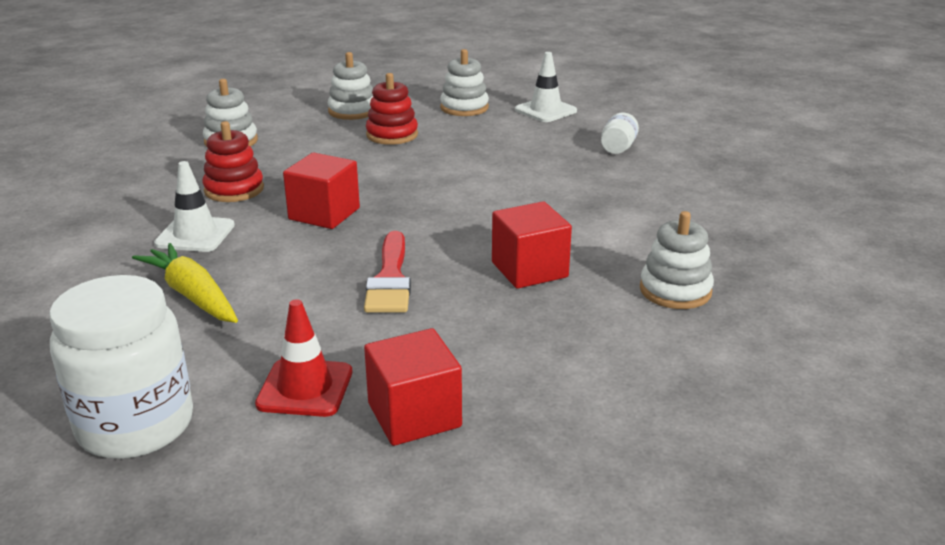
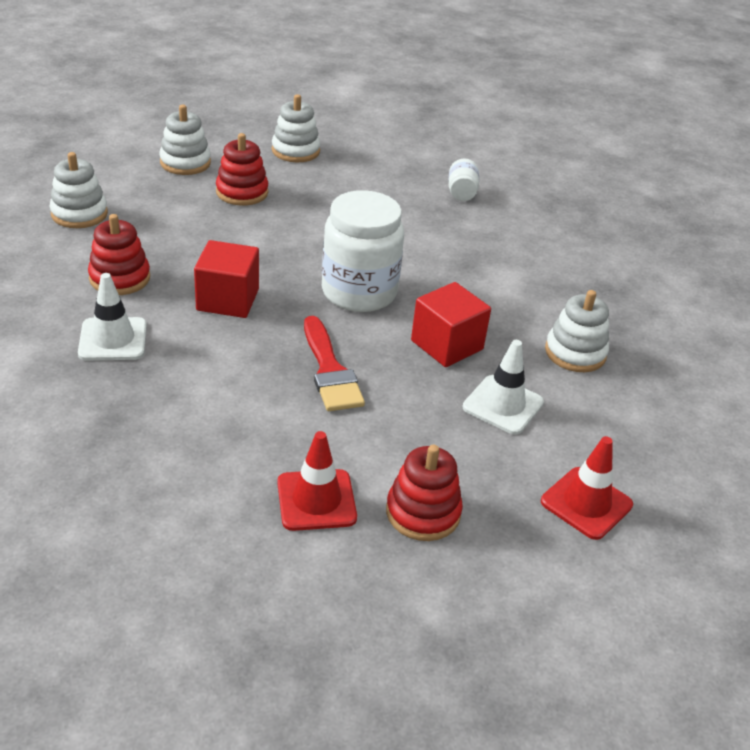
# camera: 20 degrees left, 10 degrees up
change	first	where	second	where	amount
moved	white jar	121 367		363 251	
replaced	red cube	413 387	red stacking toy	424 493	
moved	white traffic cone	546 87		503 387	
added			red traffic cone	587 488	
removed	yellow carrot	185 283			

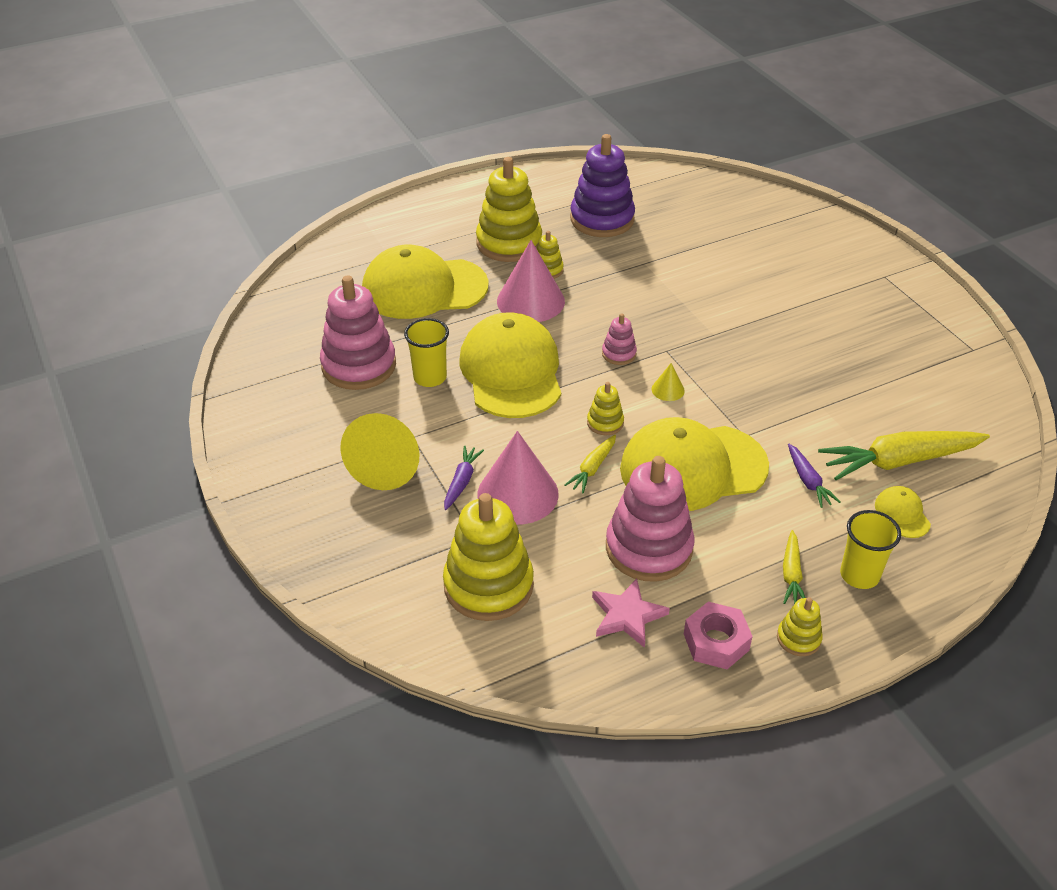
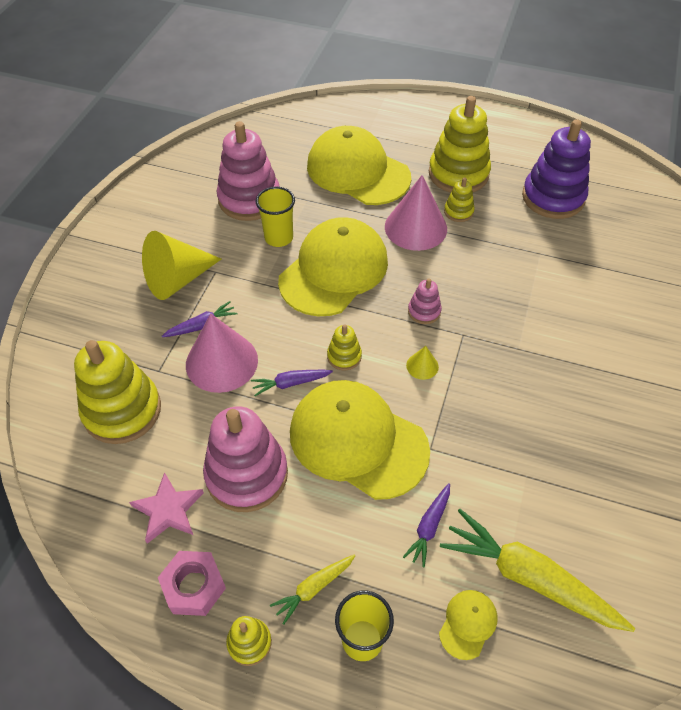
# camera: 45 degrees right, 10 degrees up
change	first	where	second	where	amount
recoloured	yellow carrot	590 464	purple carrot	292 383	

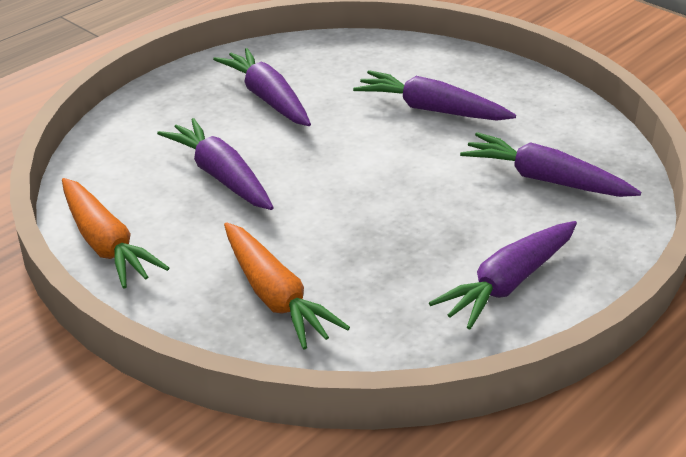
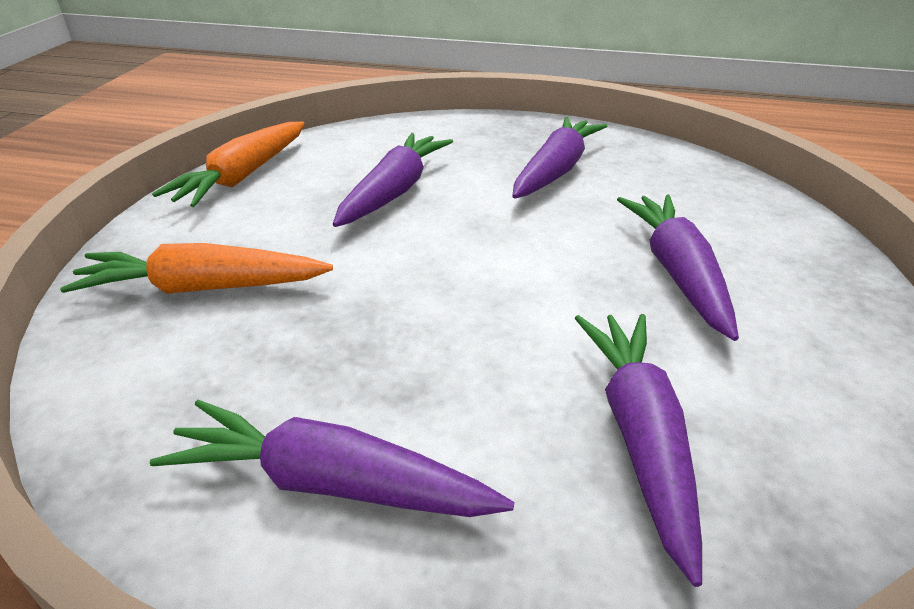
# camera: 60 degrees right, 0 degrees up
change	first	where	second	where	amount
turned	orange carrot	287 285		196 268	60 degrees clockwise

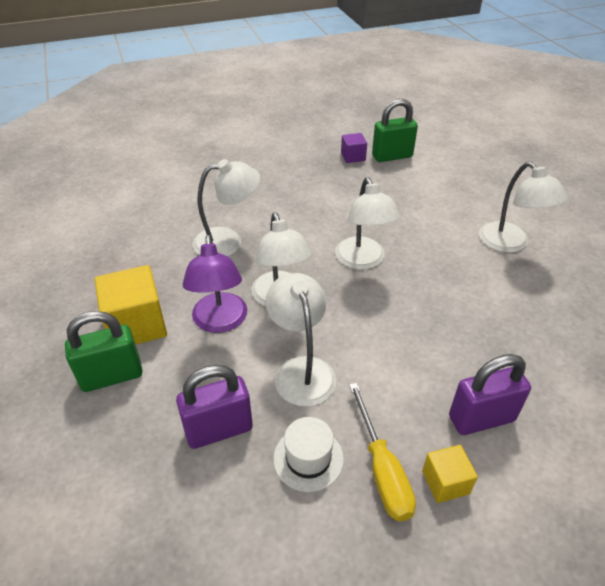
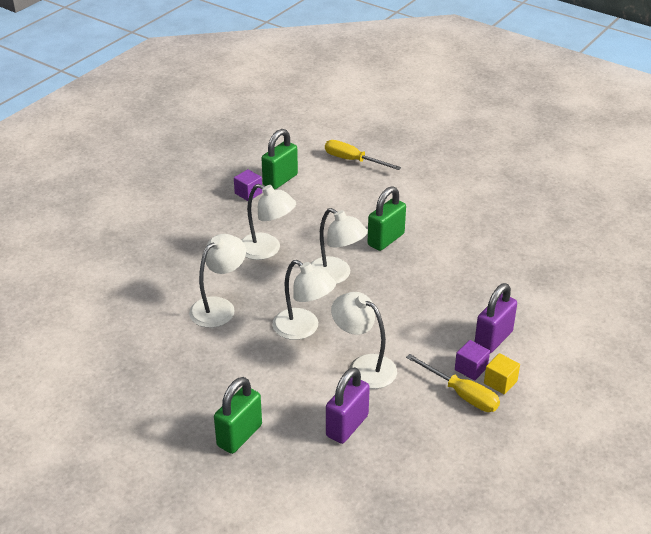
# camera: 35 degrees left, 5 degrees down
change	first	where	second	where	amount
moved	white lamp	523 207		268 222	
added			yellow screwdriver	363 155	
added			green padlock	387 218	
added			purple cube	472 360	
removed	yellow cube	131 305			
removed	purple lamp	215 284			
removed	white hat	308 454			

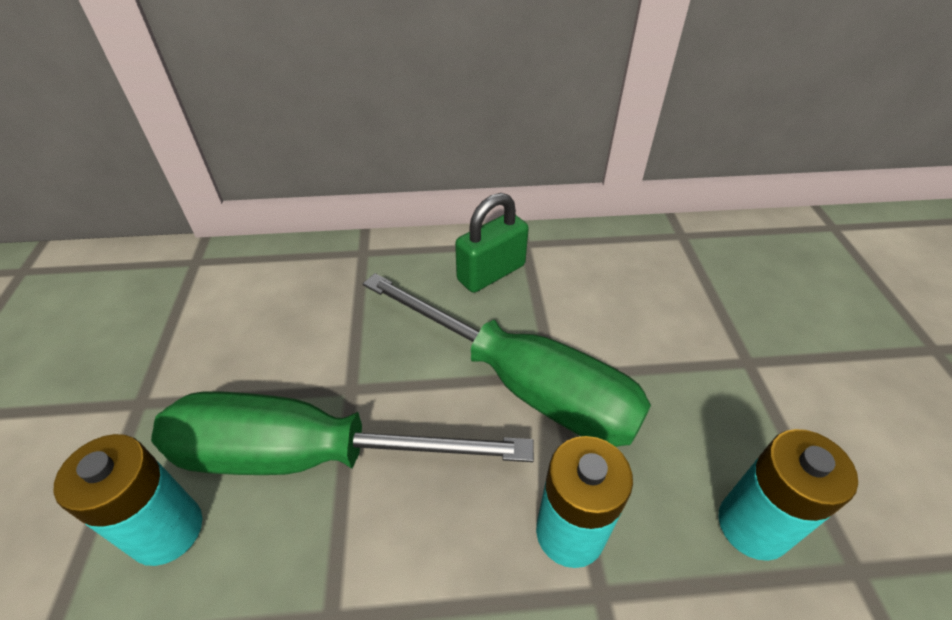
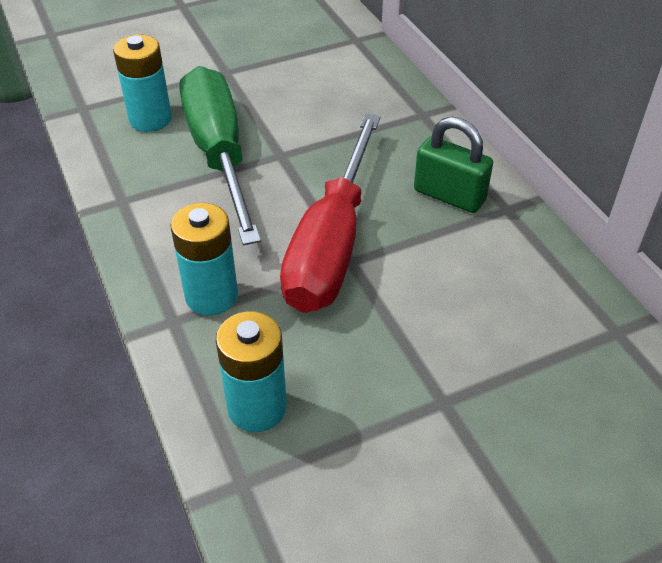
# camera: 70 degrees right, 0 degrees up
change	first	where	second	where	amount
recoloured	green screwdriver	507 360	red screwdriver	330 213	

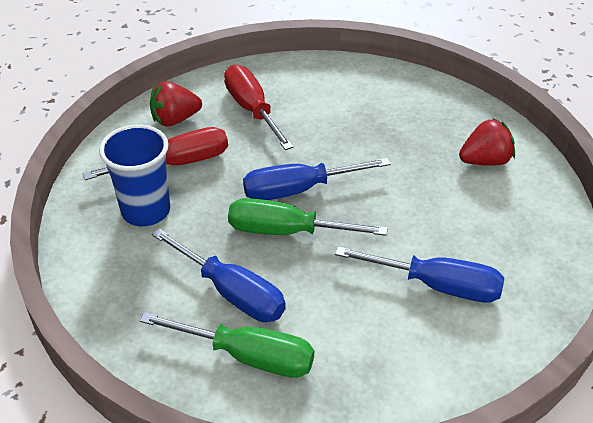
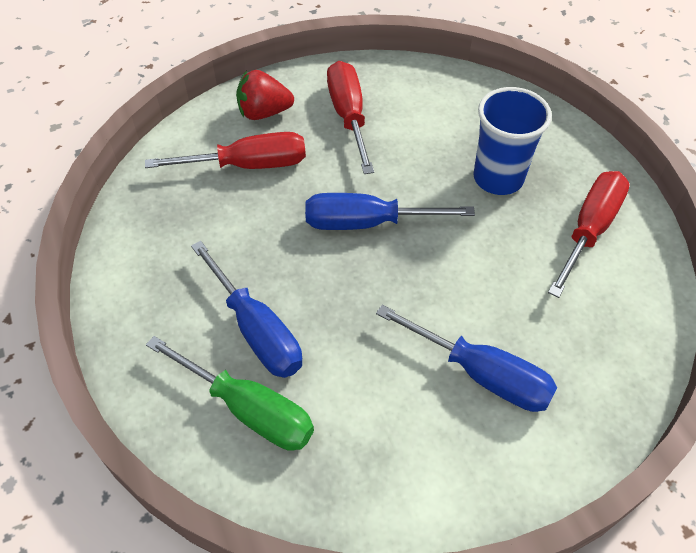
# camera: 15 degrees right, 10 degrees up
change	first	where	second	where	amount
moved	blue cup	134 175		512 141	
replaced	red strawberry	487 142	red screwdriver	589 234	
removed	green screwdriver	308 217			

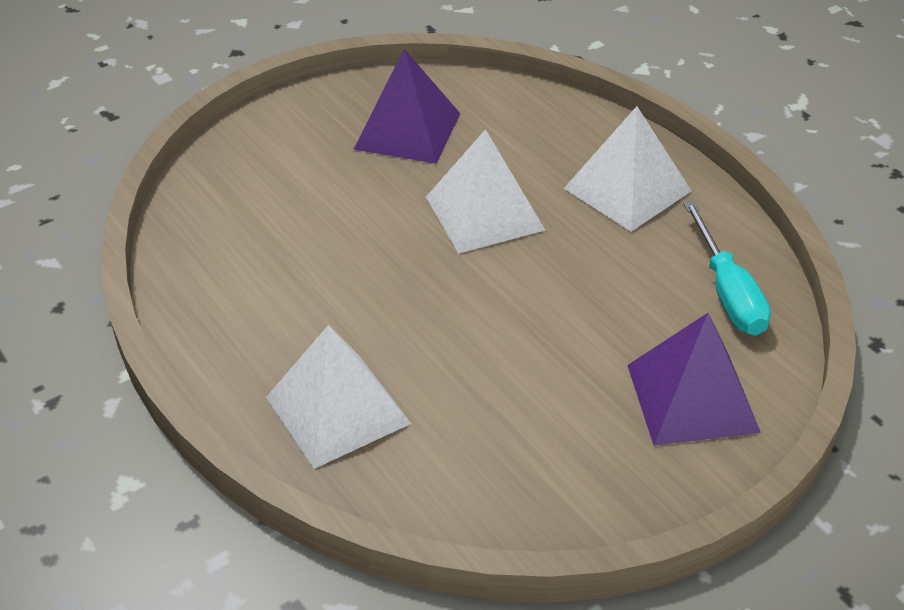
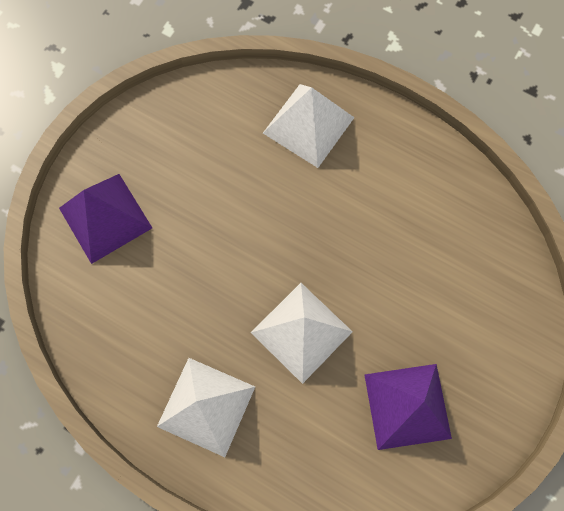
# camera: 155 degrees right, 30 degrees up
change	first	where	second	where	amount
removed	turquoise screwdriver	727 268			

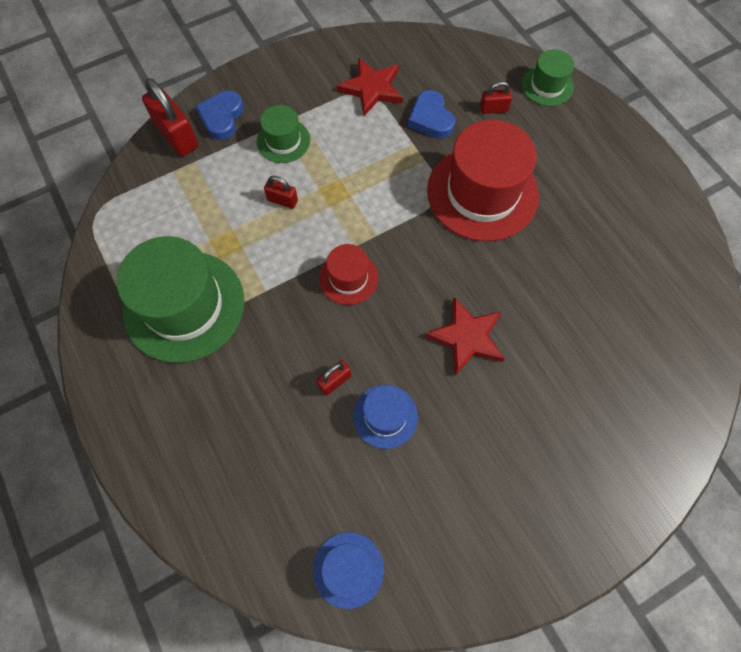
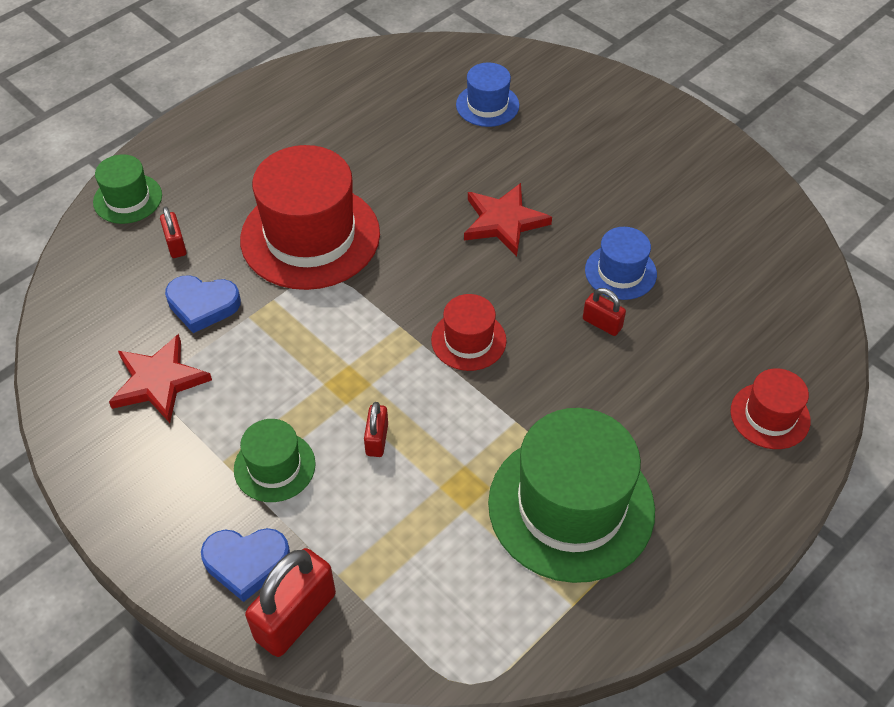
# camera: 105 degrees left, 15 degrees down
change	first	where	second	where	amount
turned	blue heart	431 114		203 304	45 degrees clockwise
moved	blue hat	348 570		487 94	
added			red hat	770 408	

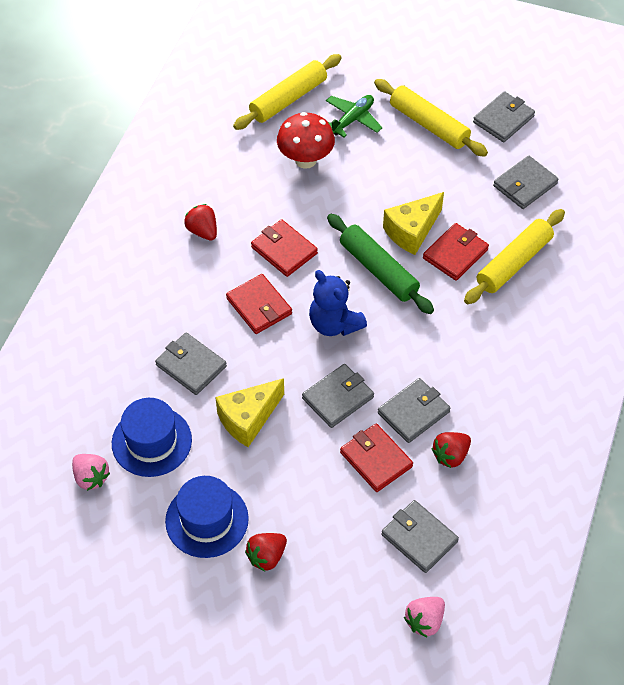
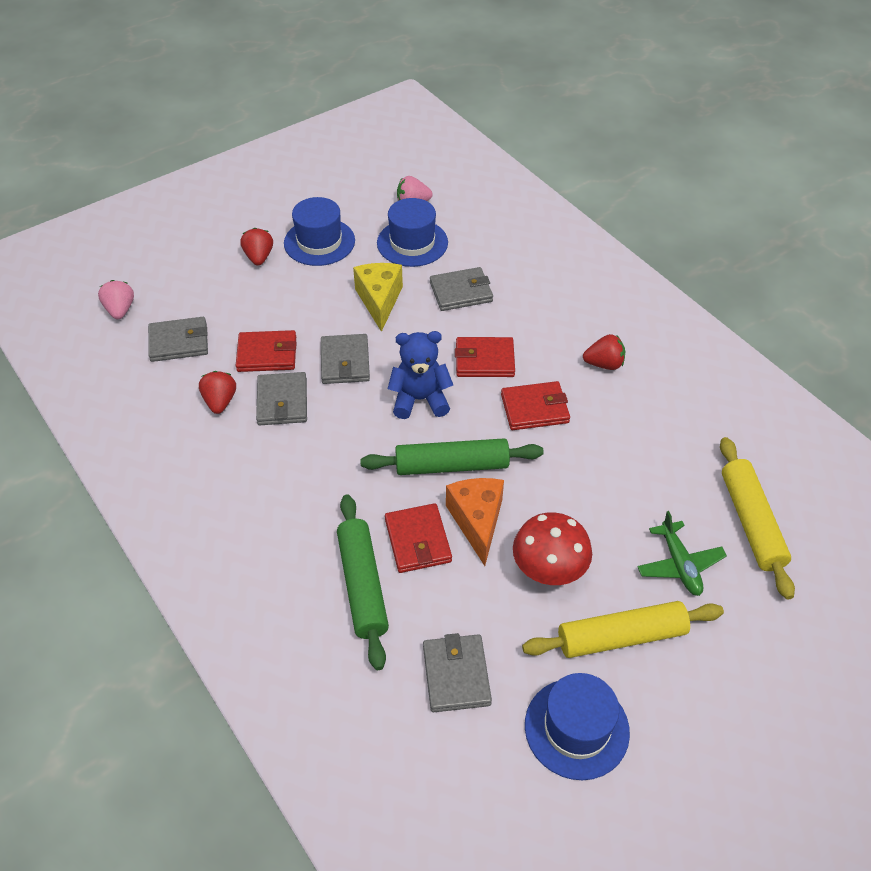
# camera: 125 degrees right, 5 degrees down
change	first	where	second	where	amount
recoloured	yellow rolling pin	514 256	green rolling pin	363 582	
recoloured	yellow cheese	413 223	orange cheese	475 522	
moved	red mushroom	306 140		552 548	
replaced	grey wallet	504 116	blue hat	577 726	

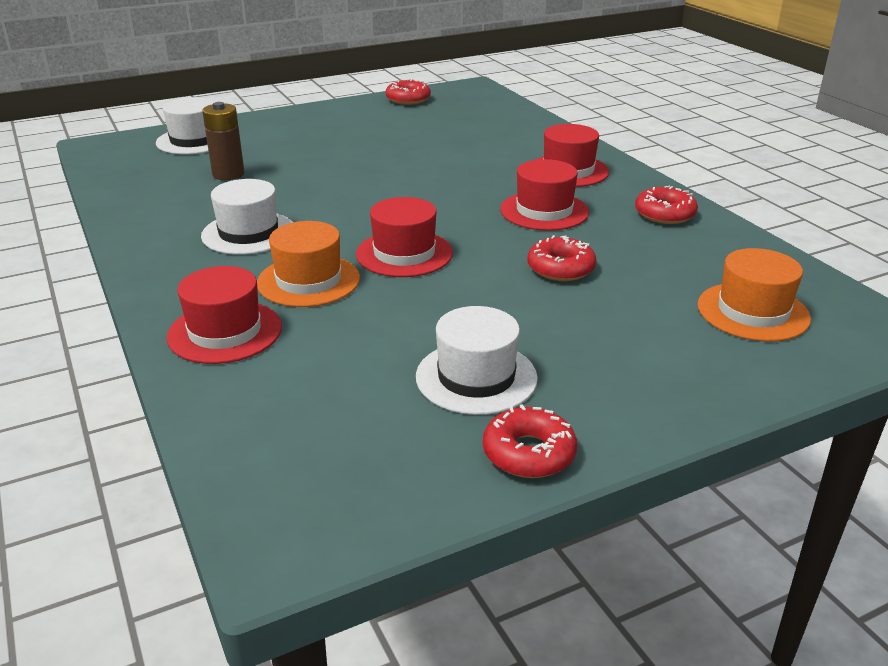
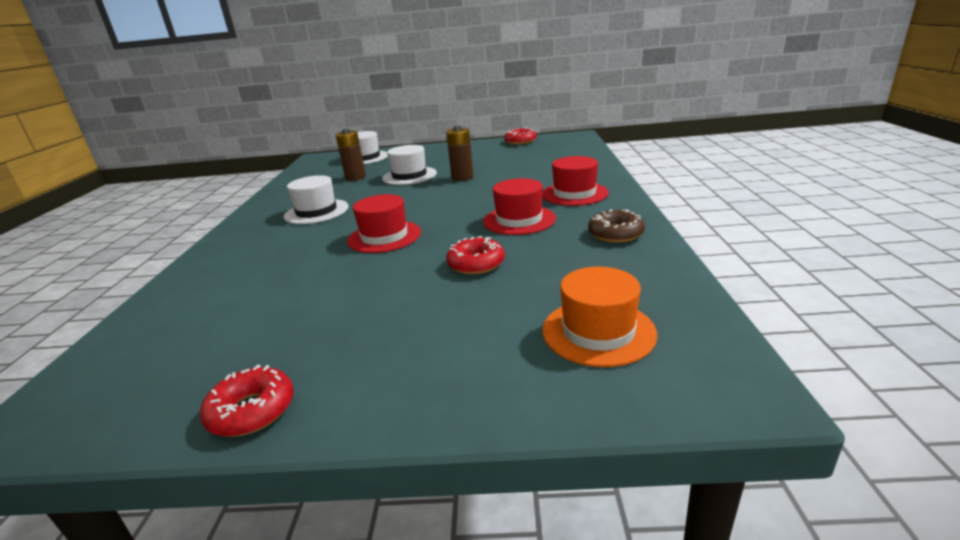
# camera: 30 degrees right, 5 degrees down
change	first	where	second	where	amount
moved	white hat	477 360		409 165	
added			brown battery	460 153	
recoloured	red donut	666 205	brown donut	616 226	
removed	red hat	224 315			
removed	orange hat	308 264			

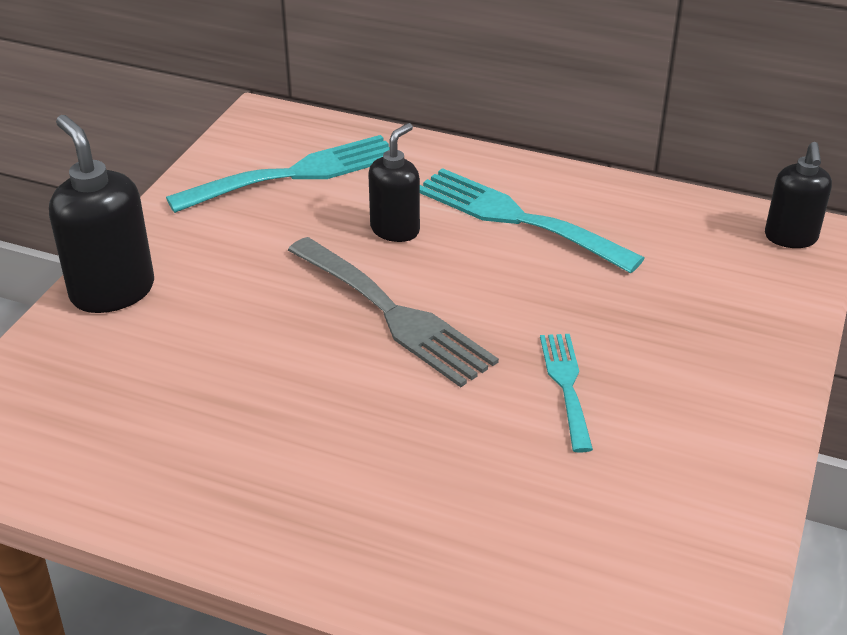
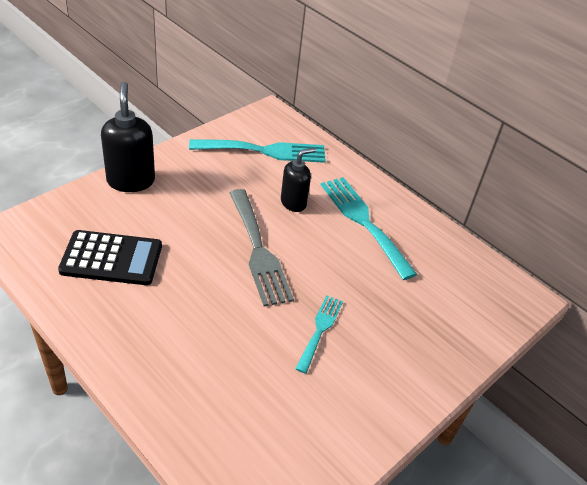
# camera: 20 degrees right, 5 degrees up
change	first	where	second	where	amount
added			black calculator	110 257	
removed	black soap dispenser	798 195			

